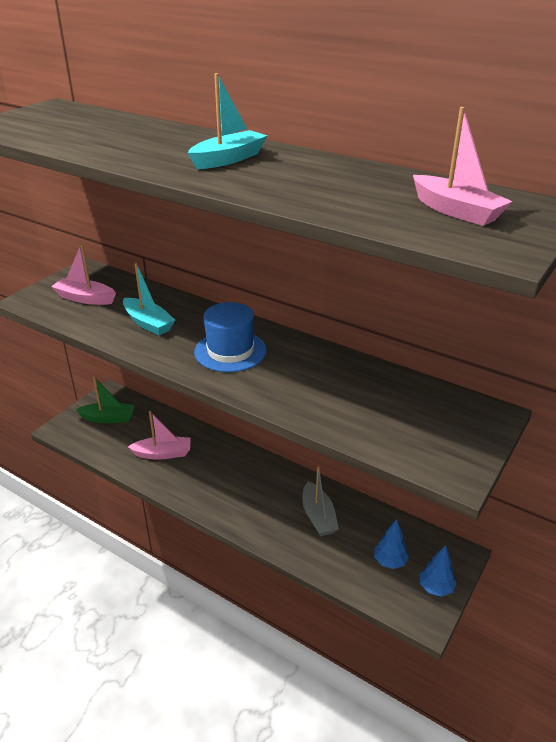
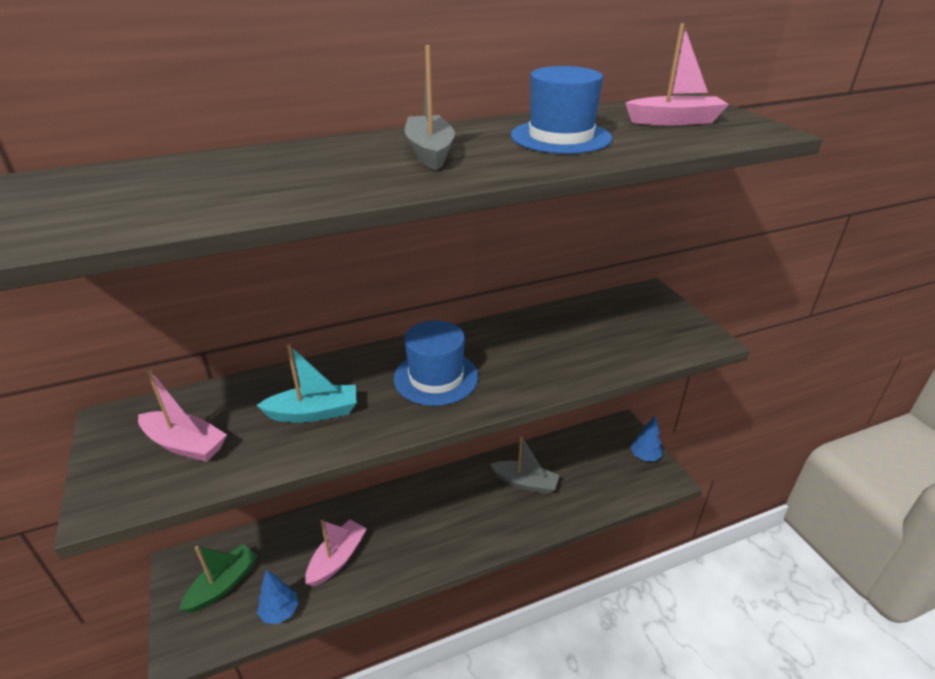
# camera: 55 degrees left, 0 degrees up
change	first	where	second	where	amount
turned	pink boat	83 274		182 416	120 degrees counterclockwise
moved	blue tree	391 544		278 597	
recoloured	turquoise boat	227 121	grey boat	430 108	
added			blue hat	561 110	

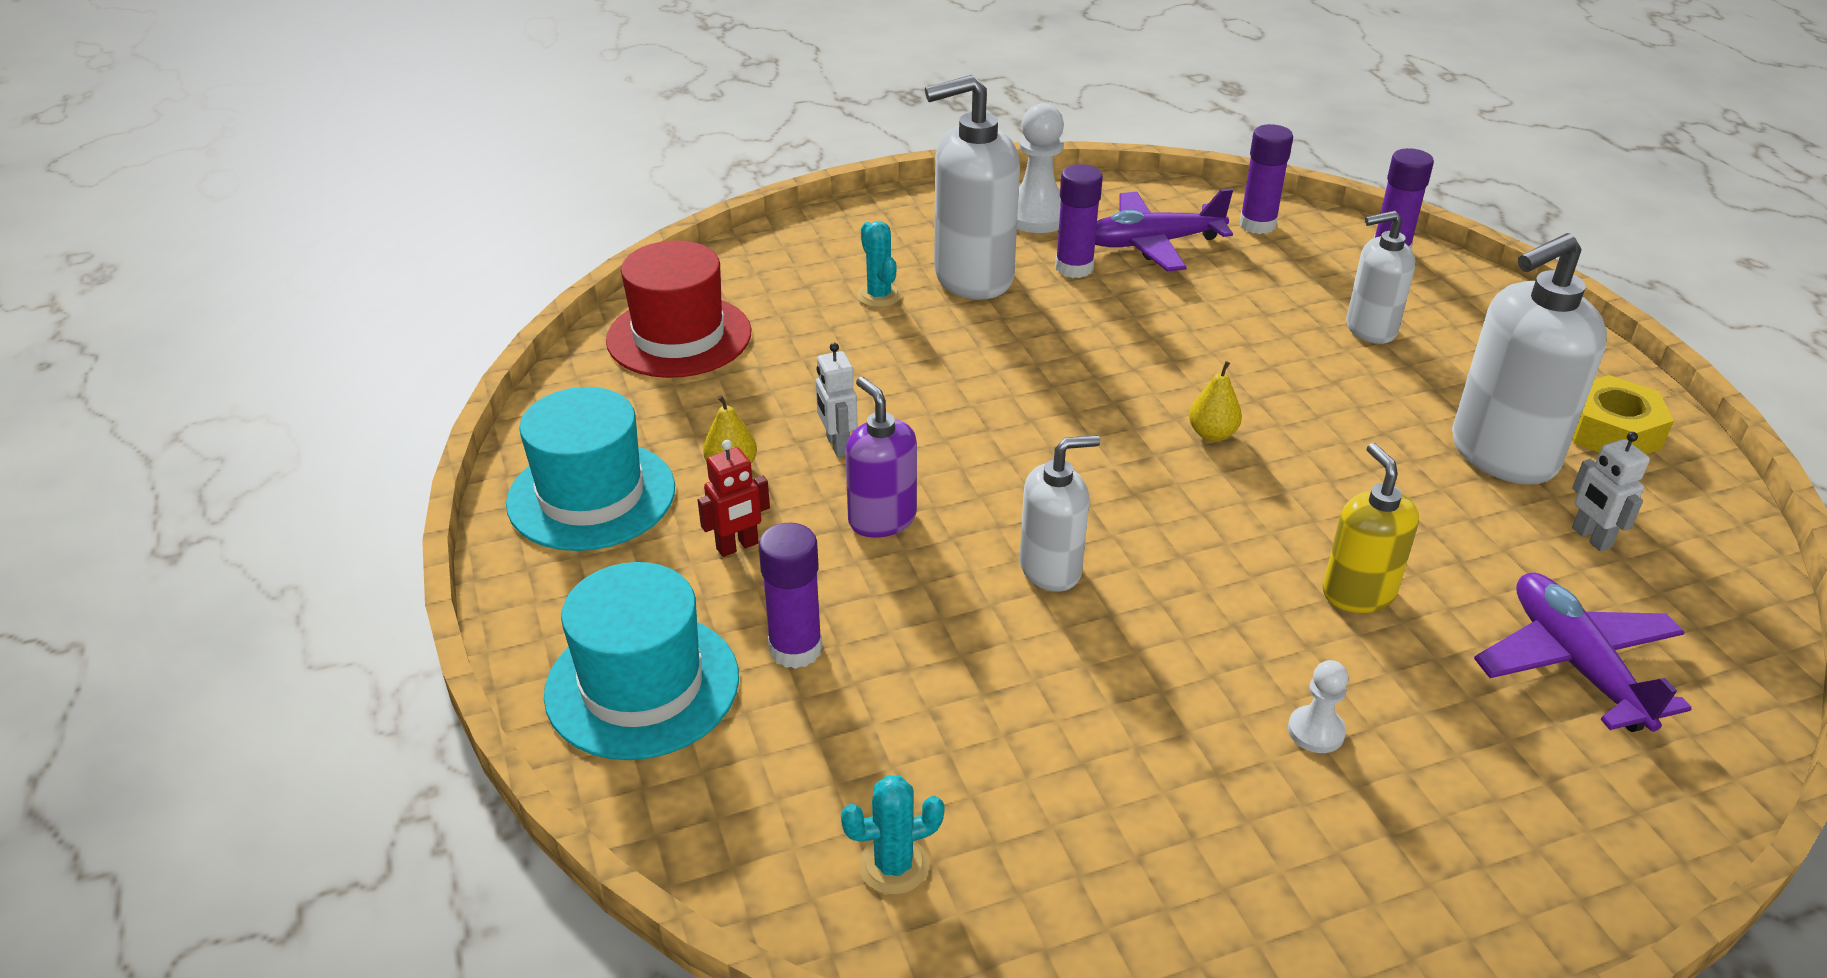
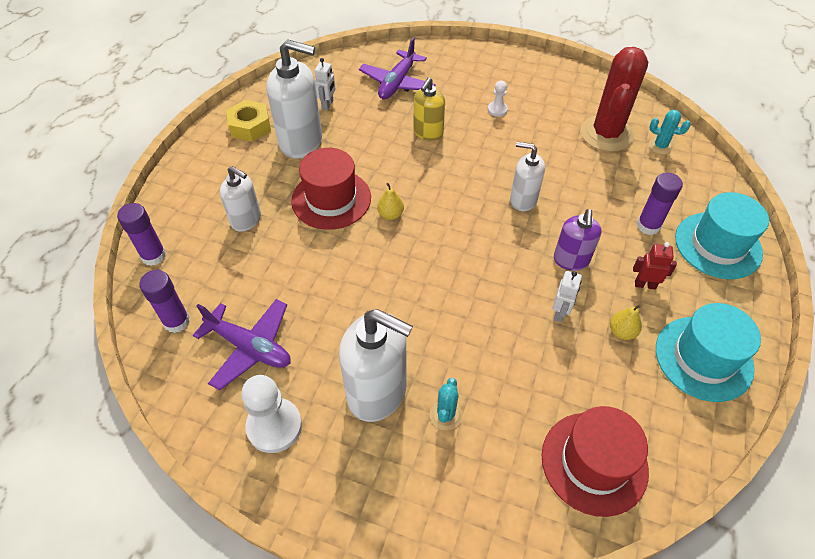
# camera: 140 degrees left, 15 degrees up
change	first	where	second	where	amount
added			red hat	331 189	
added			red cactus	614 99	
removed	purple glue stick	1079 221			

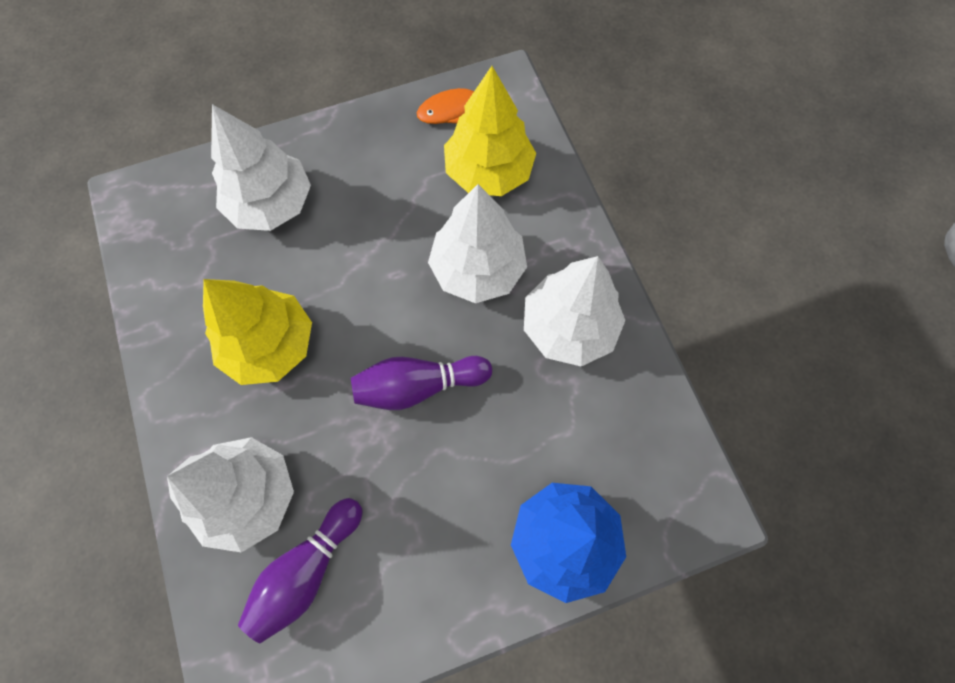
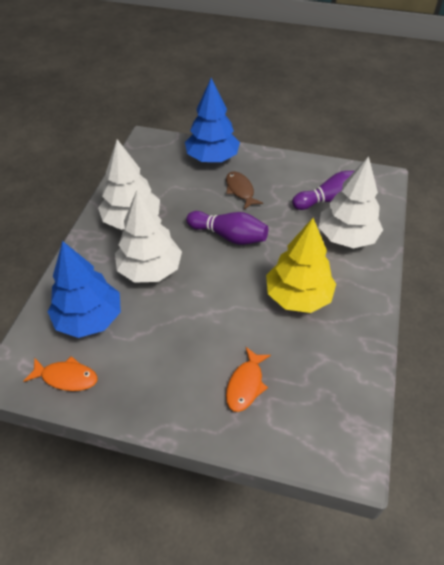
# camera: 145 degrees left, 20 degrees down
change	first	where	second	where	amount
recoloured	yellow tree	490 131	blue tree	84 289	
added			brown fish	244 190	
replaced	white tree	261 167	orange fish	248 379	

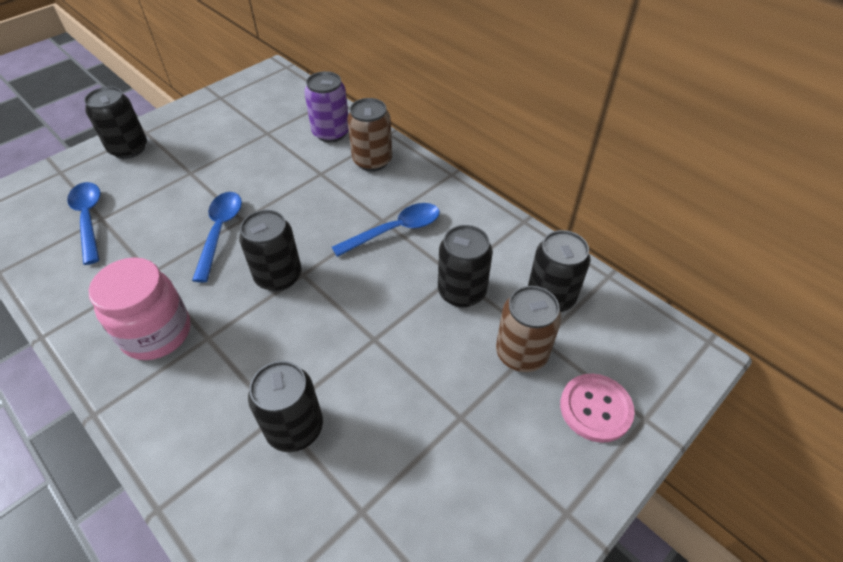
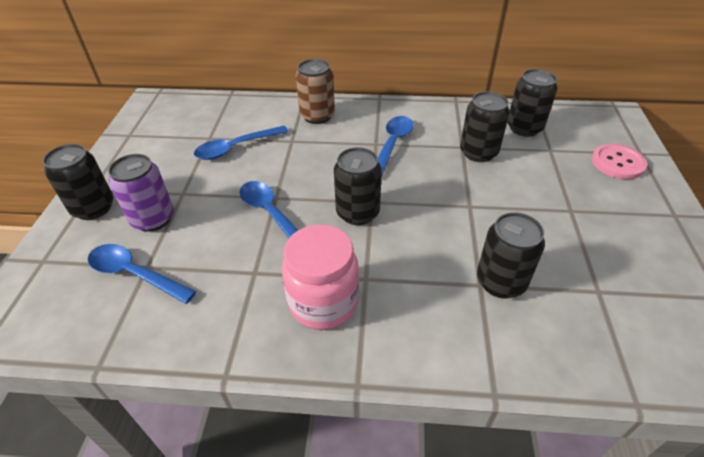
# camera: 40 degrees left, 5 degrees down
change	first	where	second	where	amount
moved	purple can	326 106		141 193	
added			blue spoon	241 143	
removed	brown can	529 329			

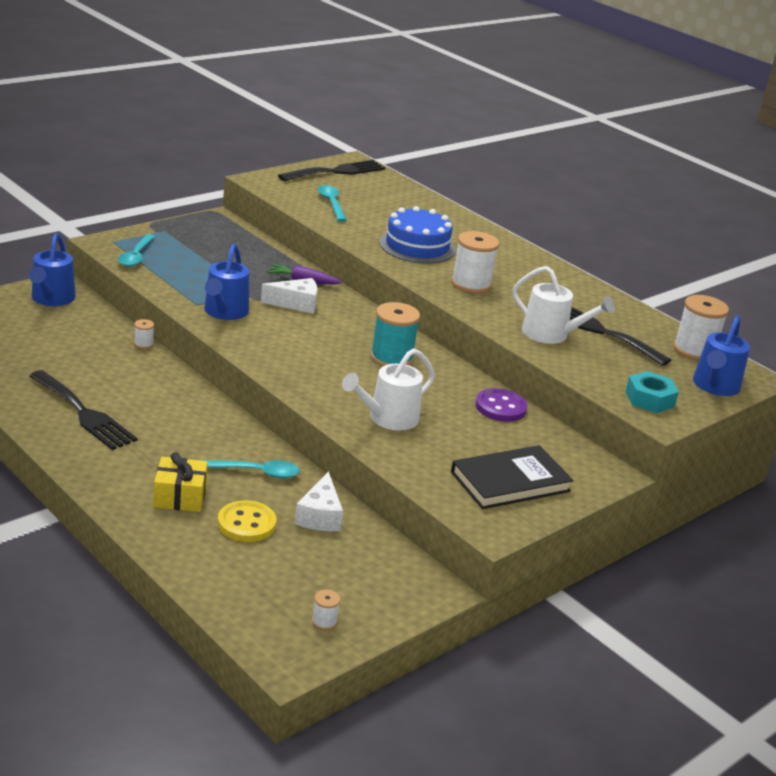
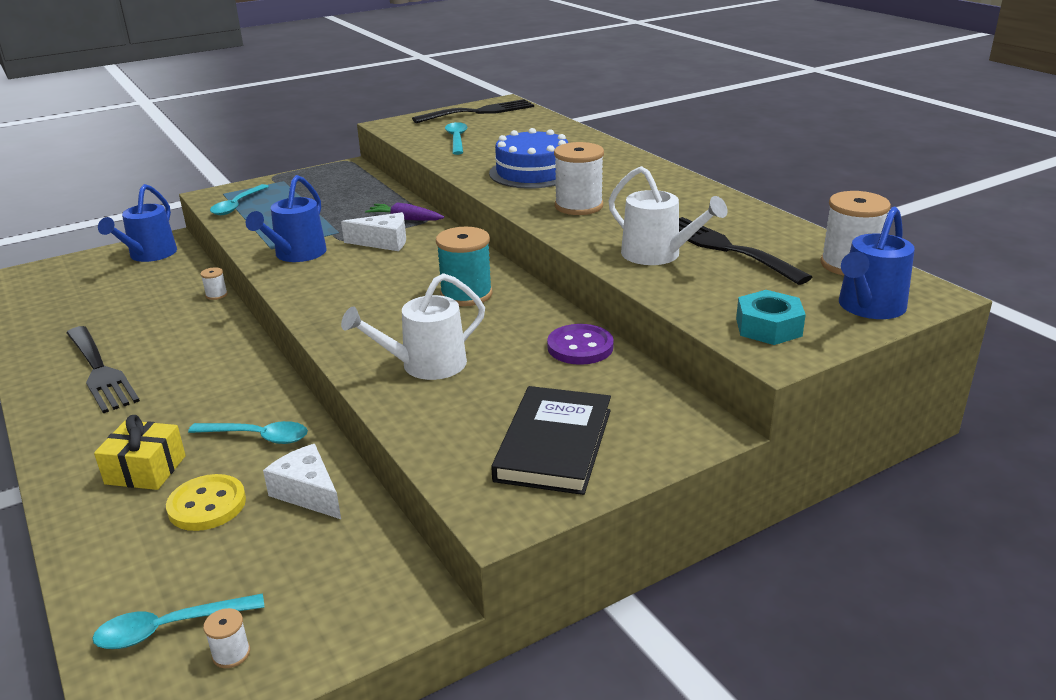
# camera: 15 degrees right, 0 degrees up
change	first	where	second	where	amount
added			turquoise spoon	178 621	
turned	white cheese	319 501		302 481	120 degrees clockwise
turned	black book	512 477		551 440	60 degrees counterclockwise

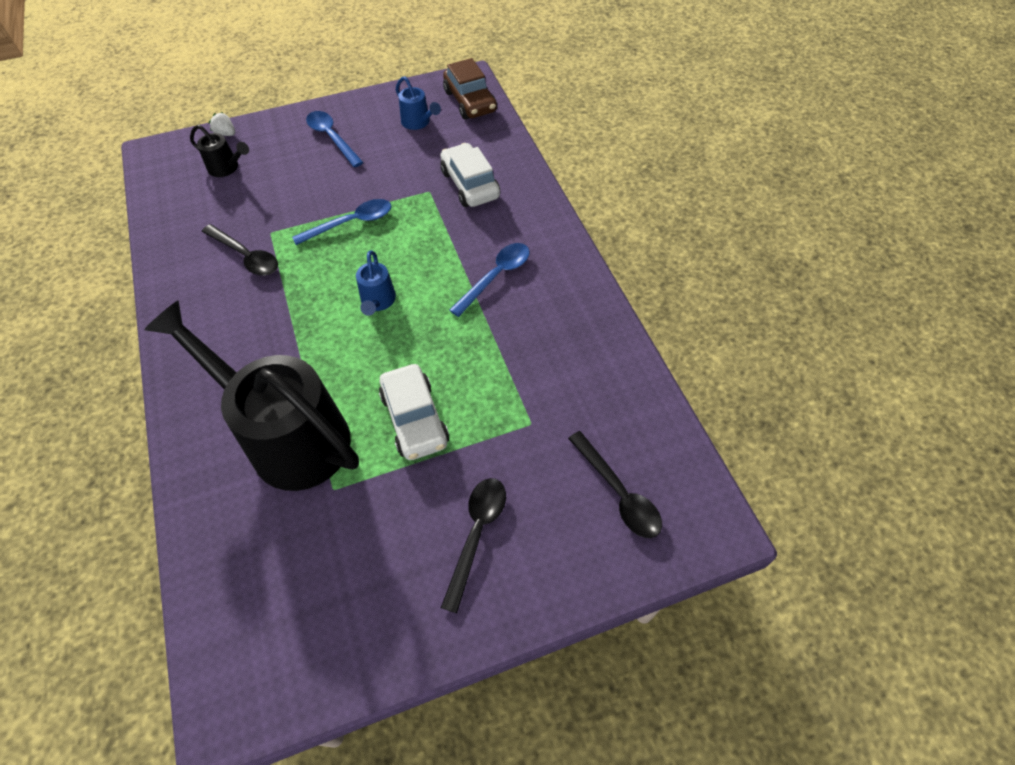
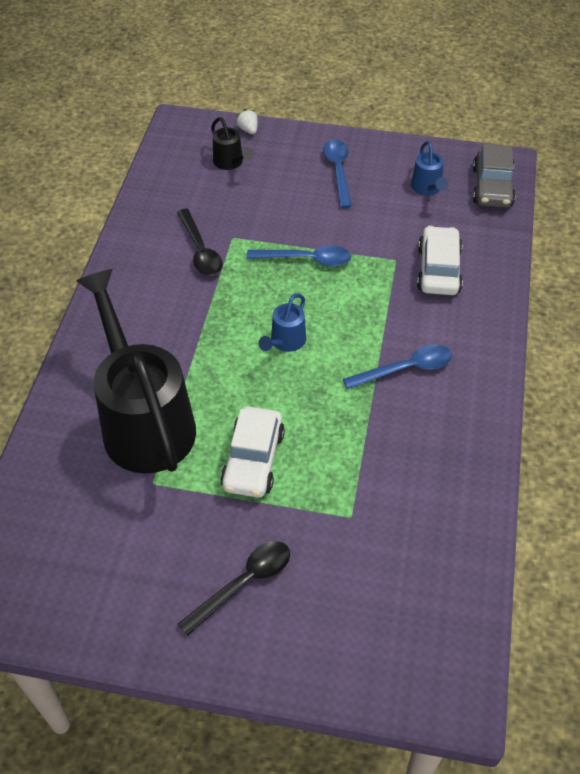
# camera: 30 degrees right, 5 degrees down
change	first	where	second	where	amount
recoloured	brown car	470 88	grey car	494 175	
removed	black spoon	615 484			

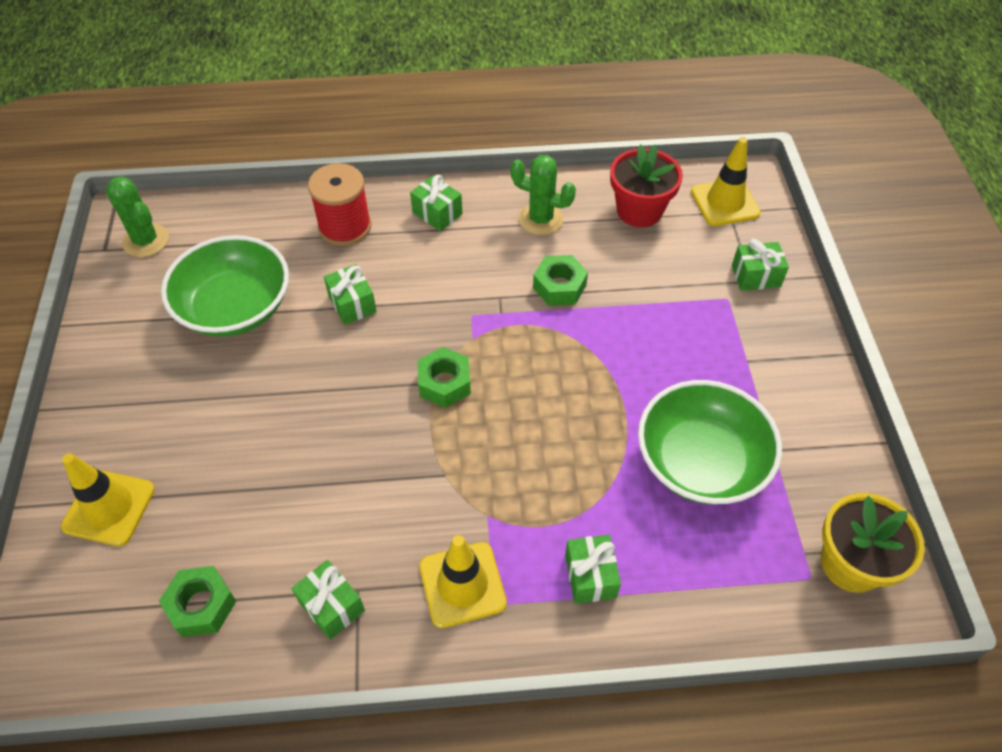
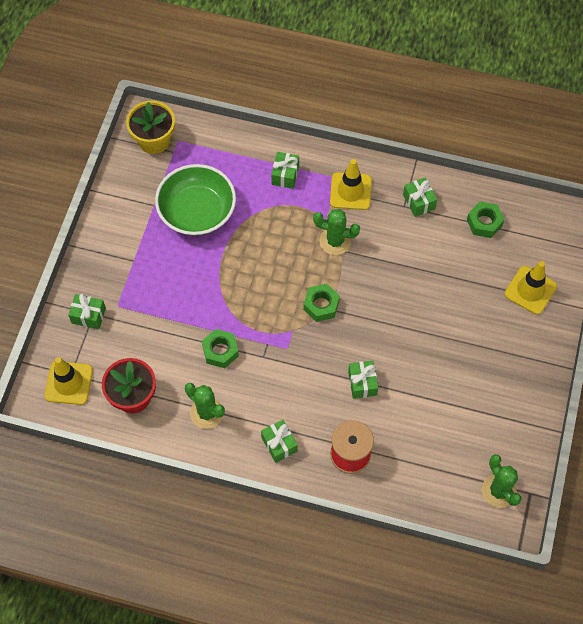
# camera: 160 degrees left, 10 degrees up
change	first	where	second	where	amount
added			green cactus	336 232	
removed	green bowl	225 286			

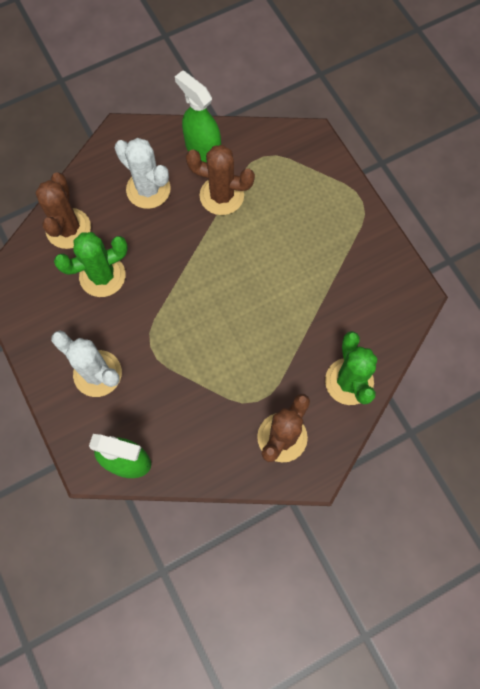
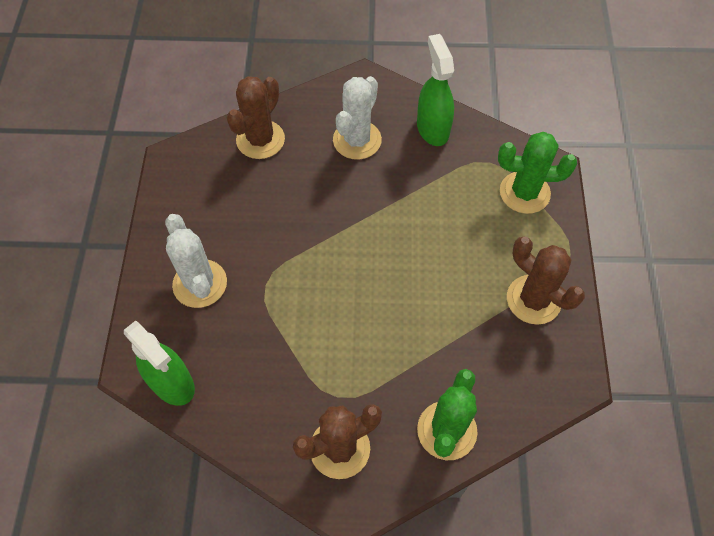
# camera: 30 degrees right, 10 degrees down
change	first	where	second	where	amount
turned	white cactus	143 173		357 118	45 degrees clockwise
moved	green cactus	91 264		537 173	
moved	brown cactus	220 180		546 281	

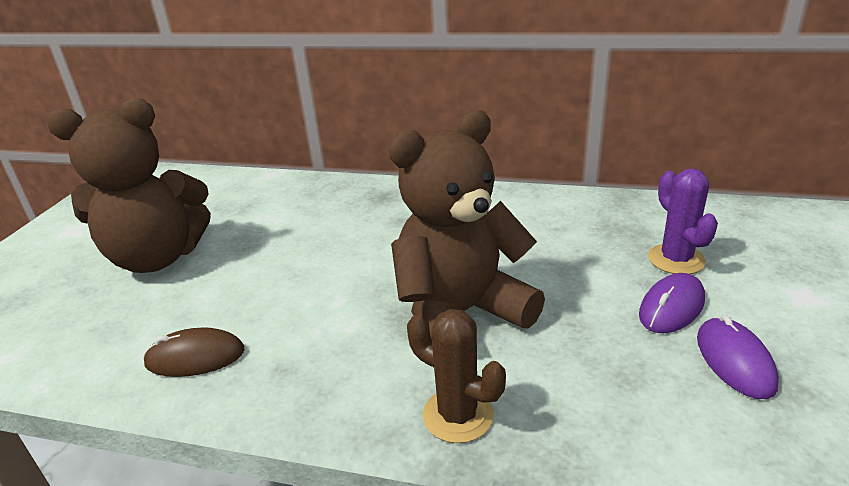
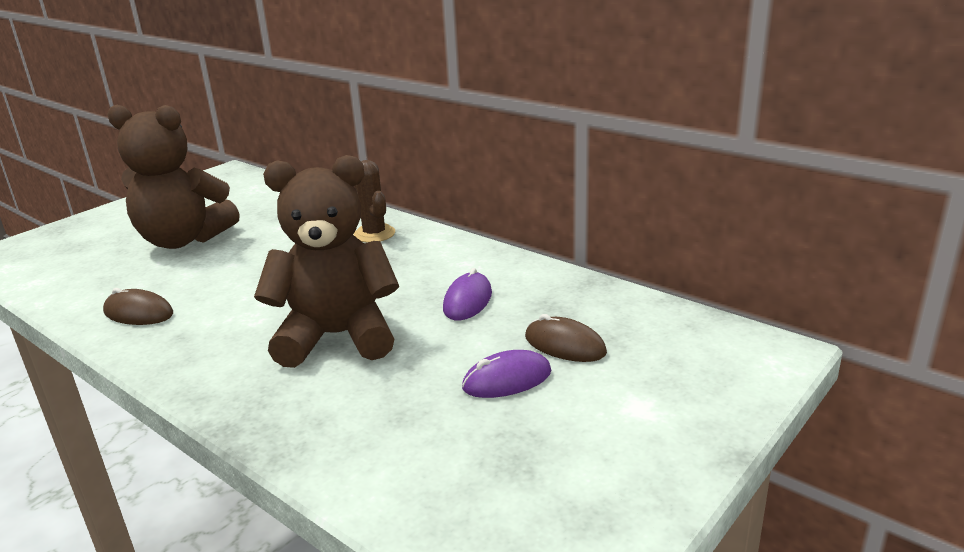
# camera: 25 degrees right, 5 degrees down
change	first	where	second	where	amount
moved	brown cactus	456 376		374 201	
moved	purple mouse	738 357		467 294	
replaced	purple cactus	683 221	brown mouse	566 338	

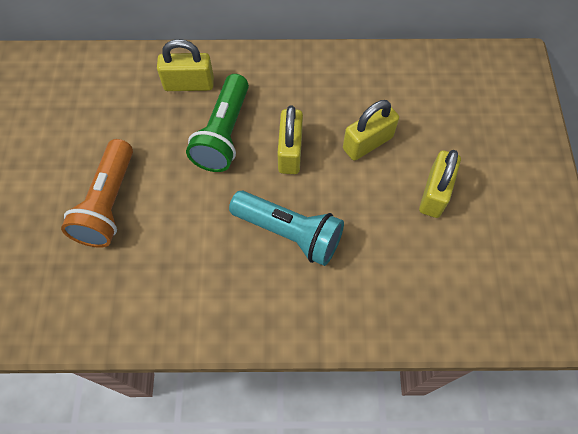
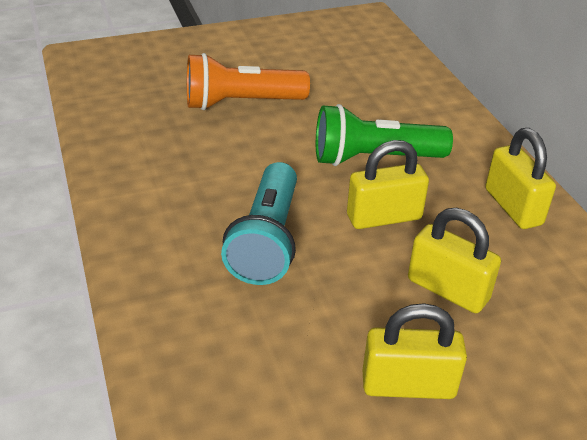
# camera: 70 degrees right, 25 degrees down
change	first	where	second	where	amount
moved	yellow padlock	185 65		520 178	

